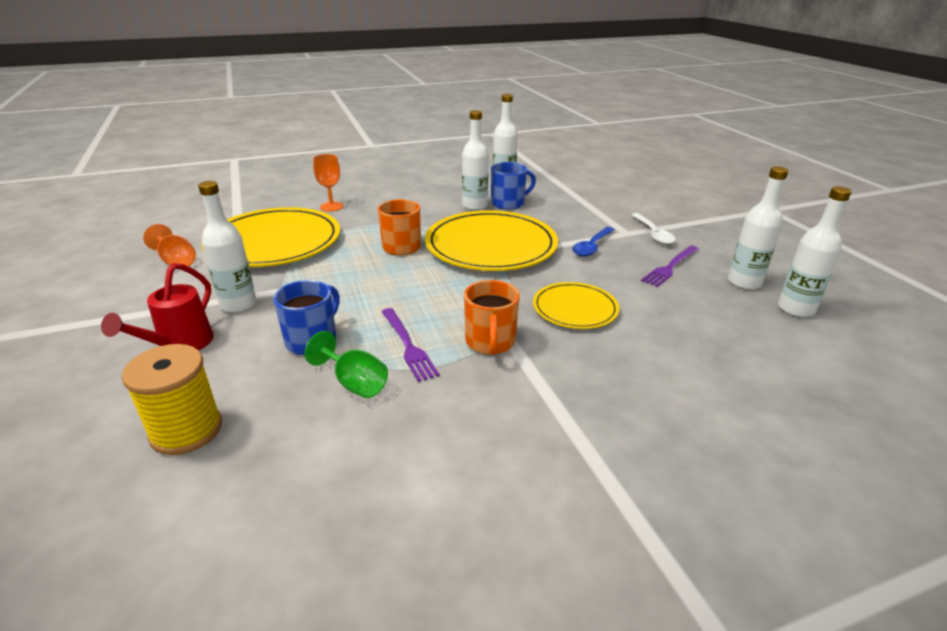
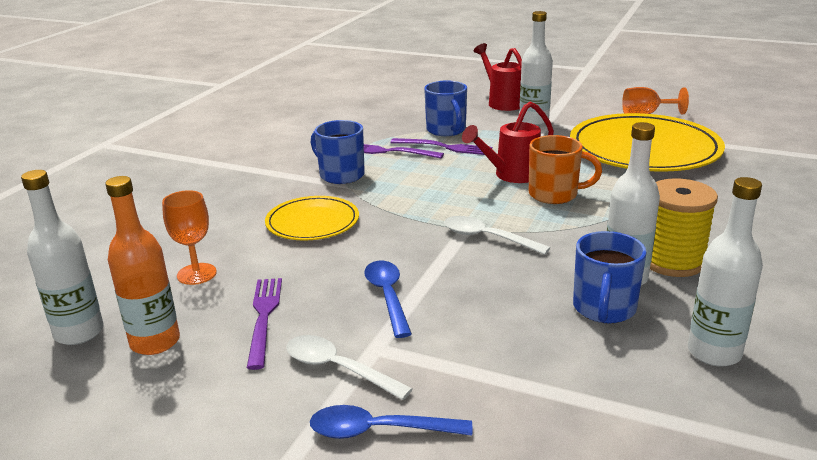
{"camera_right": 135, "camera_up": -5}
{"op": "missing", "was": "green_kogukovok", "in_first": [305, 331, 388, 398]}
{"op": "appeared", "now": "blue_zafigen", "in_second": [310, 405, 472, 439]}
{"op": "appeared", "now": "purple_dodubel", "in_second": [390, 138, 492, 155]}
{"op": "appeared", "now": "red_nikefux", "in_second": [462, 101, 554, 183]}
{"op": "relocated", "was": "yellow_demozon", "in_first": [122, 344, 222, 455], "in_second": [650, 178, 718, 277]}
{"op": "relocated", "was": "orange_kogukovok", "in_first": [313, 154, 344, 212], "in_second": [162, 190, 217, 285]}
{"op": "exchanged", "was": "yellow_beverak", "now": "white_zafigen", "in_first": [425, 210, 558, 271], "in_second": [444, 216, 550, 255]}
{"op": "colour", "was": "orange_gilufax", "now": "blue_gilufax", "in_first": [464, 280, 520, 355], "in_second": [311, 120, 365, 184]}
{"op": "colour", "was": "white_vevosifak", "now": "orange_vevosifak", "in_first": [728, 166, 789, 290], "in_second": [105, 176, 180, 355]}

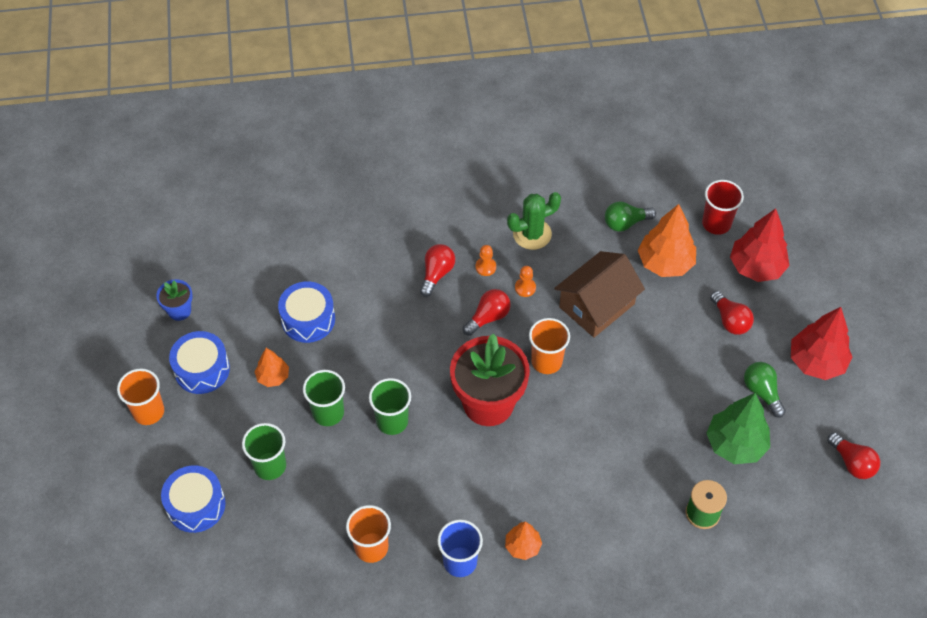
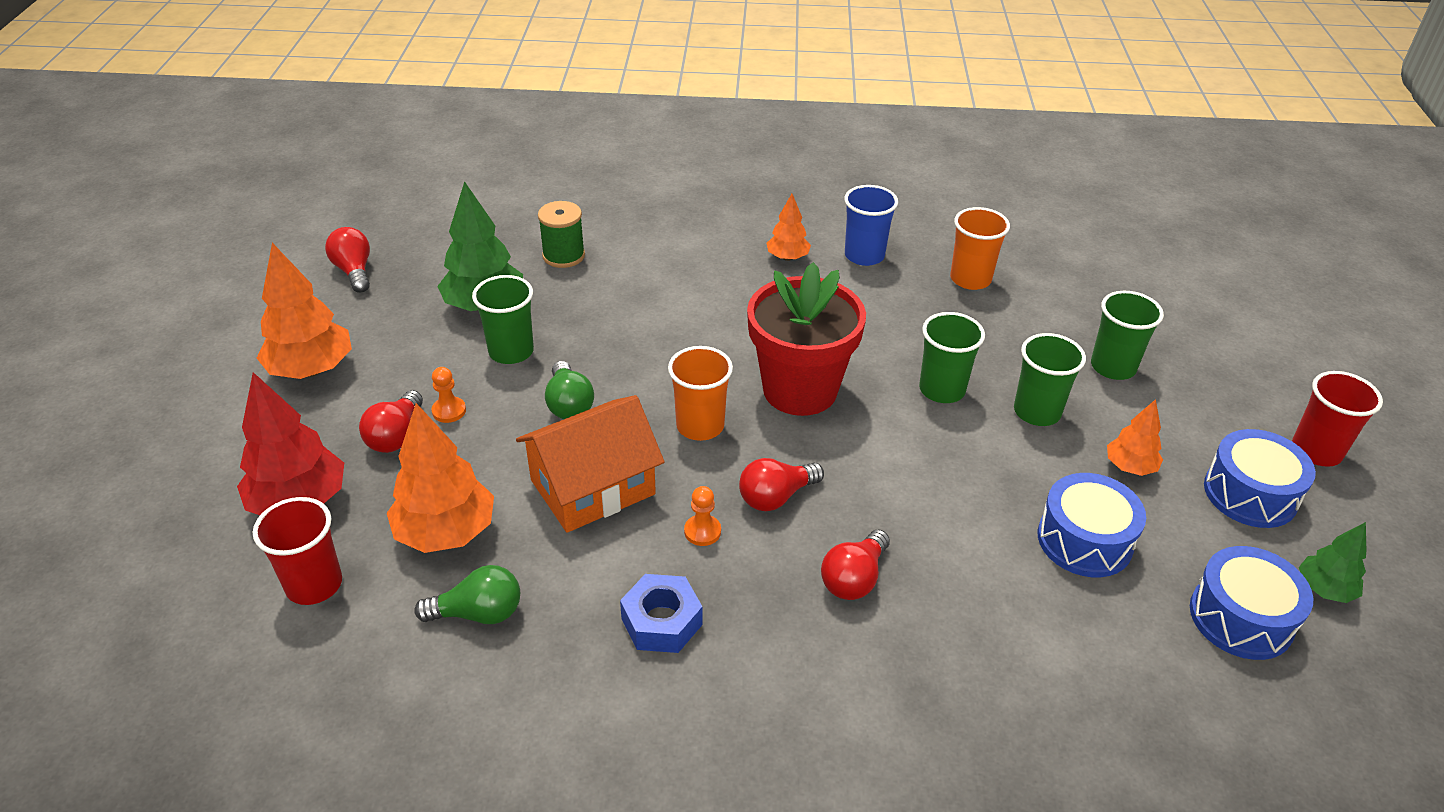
{"camera_right": -170, "camera_up": -15}
{"op": "appeared", "now": "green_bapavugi", "in_second": [472, 275, 534, 364]}
{"op": "relocated", "was": "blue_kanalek", "in_first": [161, 466, 226, 533], "in_second": [1190, 546, 1313, 660]}
{"op": "relocated", "was": "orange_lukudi", "in_first": [475, 245, 496, 276], "in_second": [432, 367, 466, 423]}
{"op": "relocated", "was": "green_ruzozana", "in_first": [744, 362, 786, 418], "in_second": [545, 361, 594, 419]}
{"op": "exchanged", "was": "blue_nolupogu", "now": "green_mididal", "in_first": [156, 279, 193, 321], "in_second": [1299, 522, 1366, 603]}
{"op": "exchanged", "was": "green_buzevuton", "now": "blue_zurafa", "in_first": [507, 192, 561, 250], "in_second": [620, 574, 703, 653]}
{"op": "colour", "was": "orange_bapavugi", "now": "red_bapavugi", "in_first": [117, 369, 164, 425], "in_second": [1292, 371, 1383, 467]}
{"op": "colour", "was": "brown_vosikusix", "now": "orange_vosikusix", "in_first": [554, 251, 645, 338], "in_second": [516, 395, 664, 533]}
{"op": "colour", "was": "red_mididal", "now": "orange_mididal", "in_first": [791, 307, 852, 380], "in_second": [257, 243, 352, 379]}
{"op": "spun", "was": "red_ruzozana", "in_first": [710, 291, 754, 335], "in_second": [359, 390, 423, 453], "clockwise": -150}

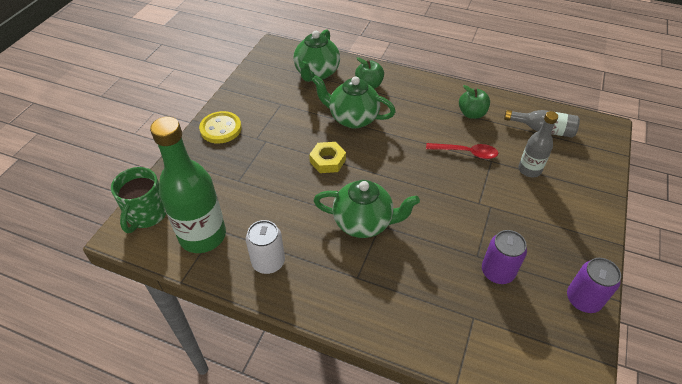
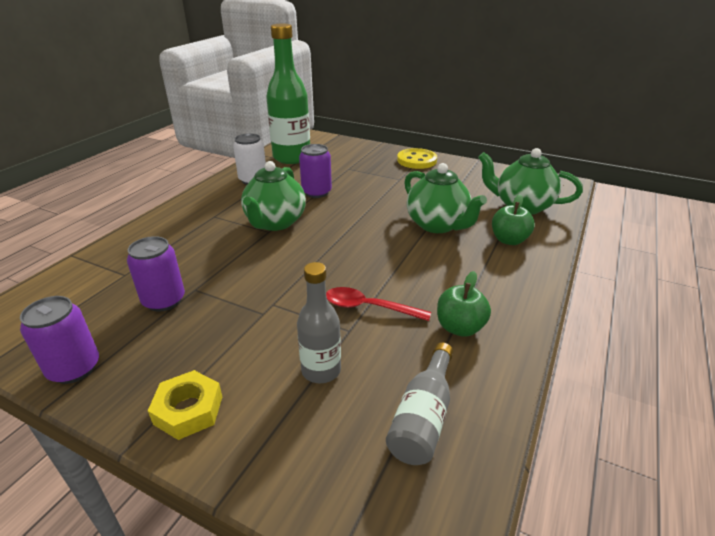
{"camera_right": 95, "camera_up": -15}
{"op": "missing", "was": "green_gilufax", "in_first": [111, 167, 166, 233]}
{"op": "appeared", "now": "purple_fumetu", "in_second": [299, 144, 332, 198]}
{"op": "relocated", "was": "yellow_zurafa", "in_first": [309, 142, 346, 173], "in_second": [148, 370, 222, 440]}
{"op": "spun", "was": "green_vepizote", "in_first": [312, 75, 396, 128], "in_second": [404, 163, 487, 233], "clockwise": 120}
{"op": "spun", "was": "red_zafigen", "in_first": [426, 143, 498, 159], "in_second": [326, 287, 431, 321], "clockwise": 90}

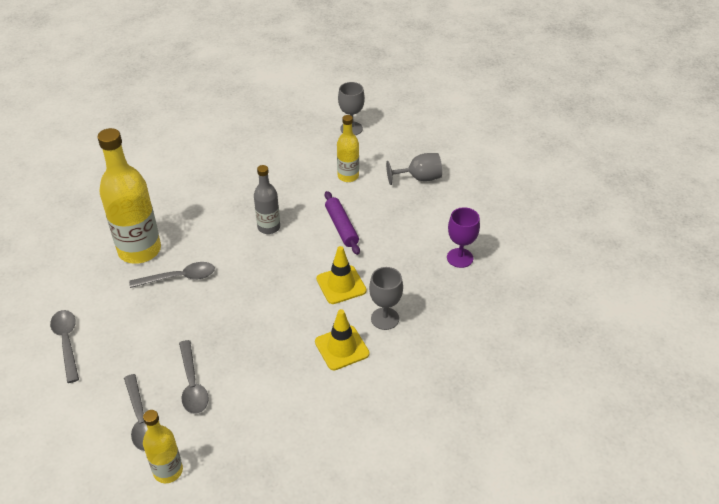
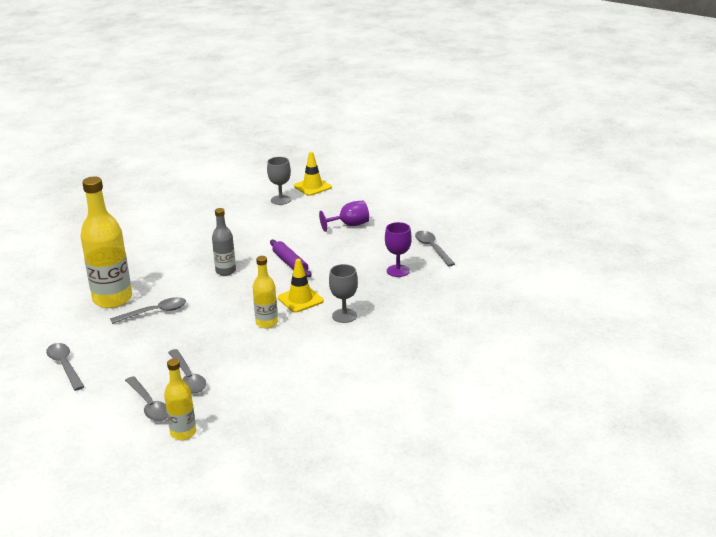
{"camera_right": -10, "camera_up": -15}
{"op": "appeared", "now": "grey_zafigen", "in_second": [415, 231, 455, 266]}
{"op": "relocated", "was": "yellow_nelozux", "in_first": [315, 309, 369, 370], "in_second": [294, 152, 332, 196]}
{"op": "relocated", "was": "yellow_vevosifak", "in_first": [337, 115, 359, 182], "in_second": [253, 256, 278, 328]}
{"op": "colour", "was": "grey_kogukovok", "now": "purple_kogukovok", "in_first": [386, 153, 442, 185], "in_second": [319, 201, 369, 232]}

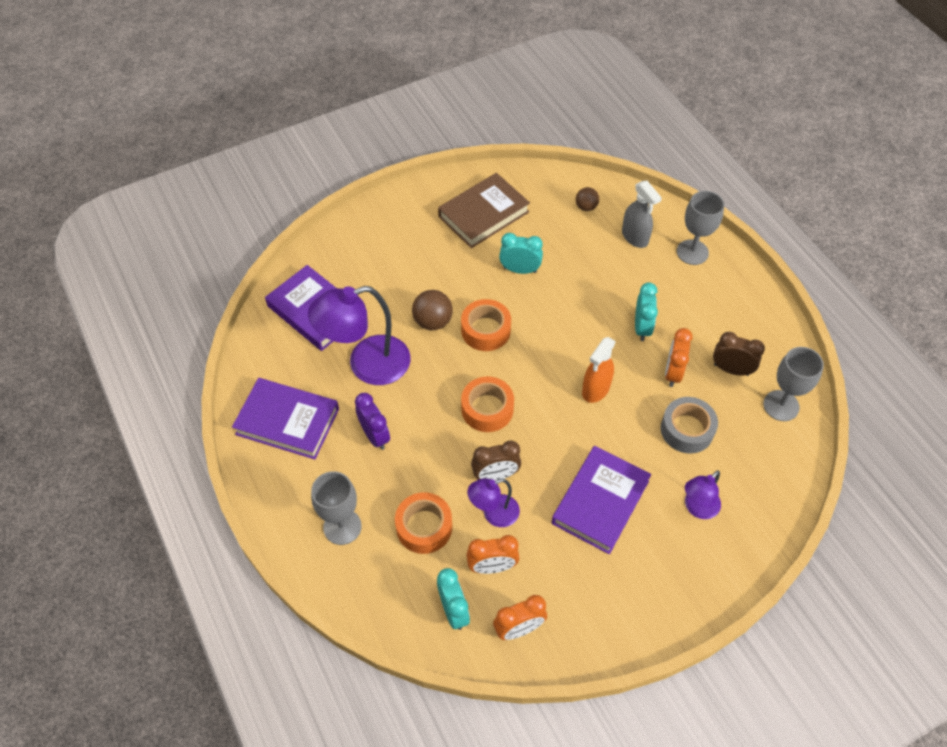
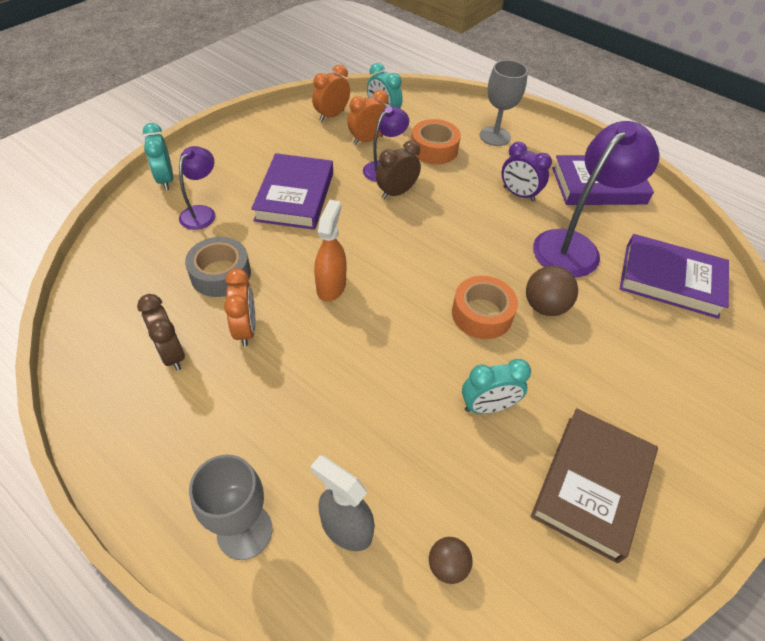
{"camera_right": 155, "camera_up": -5}
{"op": "missing", "was": "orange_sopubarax", "in_first": [461, 376, 514, 432]}
{"op": "missing", "was": "grey_kogukovok", "in_first": [763, 347, 824, 421]}
{"op": "relocated", "was": "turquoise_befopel", "in_first": [635, 282, 658, 341], "in_second": [143, 123, 173, 190]}
{"op": "spun", "was": "brown_befopel", "in_first": [713, 332, 765, 376], "in_second": [137, 294, 185, 371], "clockwise": 60}

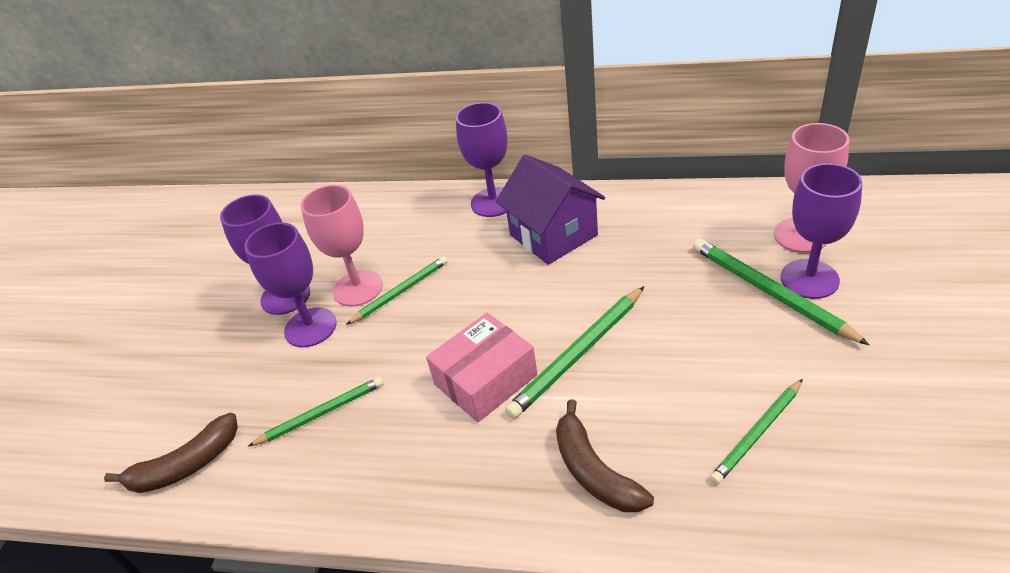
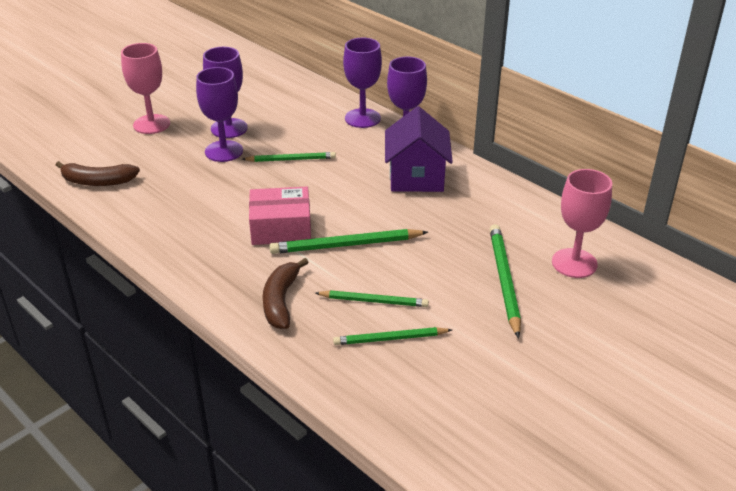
{"camera_right": 30, "camera_up": -5}
{"op": "relocated", "was": "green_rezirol", "in_first": [248, 377, 384, 446], "in_second": [315, 290, 429, 307]}
{"op": "relocated", "was": "pink_kogukovok", "in_first": [301, 185, 383, 306], "in_second": [121, 43, 170, 134]}
{"op": "relocated", "was": "purple_kogukovok", "in_first": [781, 163, 862, 299], "in_second": [343, 38, 382, 128]}

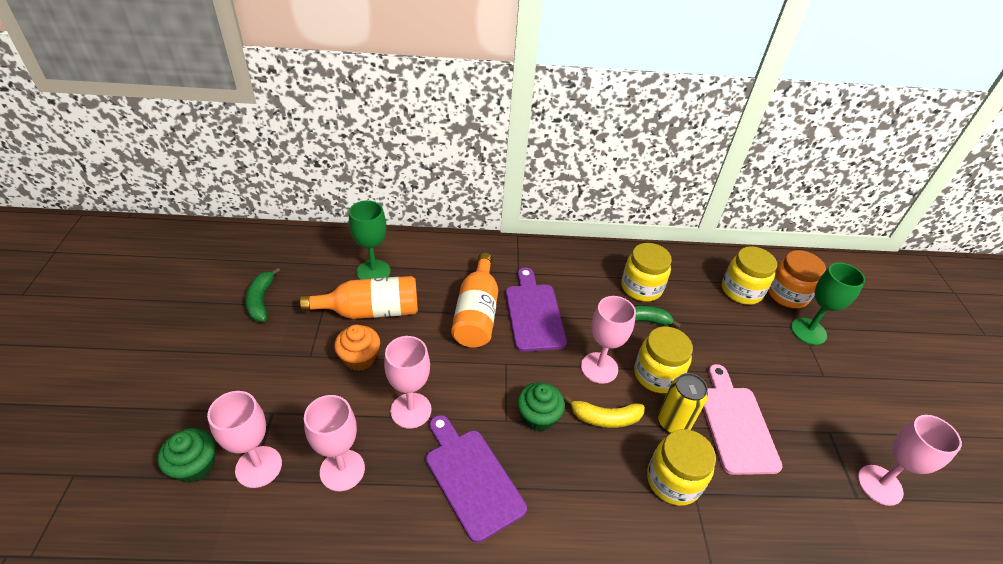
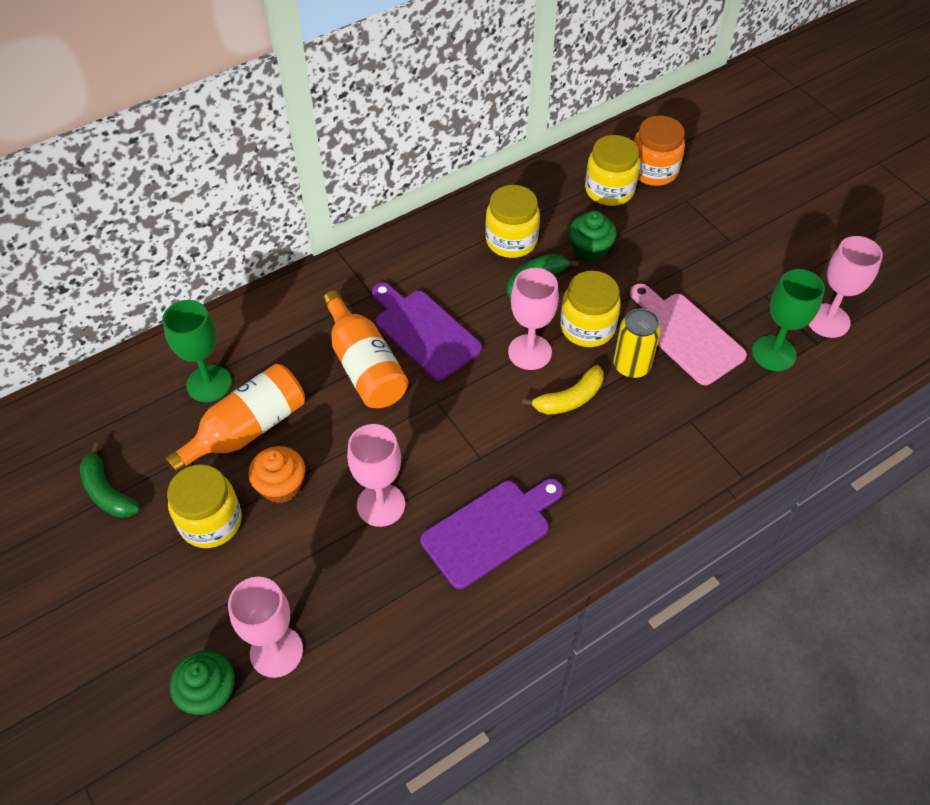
{"camera_right": -30, "camera_up": 10}
{"op": "missing", "was": "pink_kogukovok", "in_first": [304, 395, 365, 491]}
{"op": "relocated", "was": "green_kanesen", "in_first": [517, 382, 565, 431], "in_second": [569, 211, 617, 262]}
{"op": "relocated", "was": "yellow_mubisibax", "in_first": [647, 429, 716, 506], "in_second": [167, 464, 242, 548]}
{"op": "relocated", "was": "green_kogukovok", "in_first": [791, 262, 865, 345], "in_second": [752, 269, 825, 371]}
{"op": "spun", "was": "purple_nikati", "in_first": [426, 415, 527, 543], "in_second": [420, 479, 563, 589], "clockwise": 120}

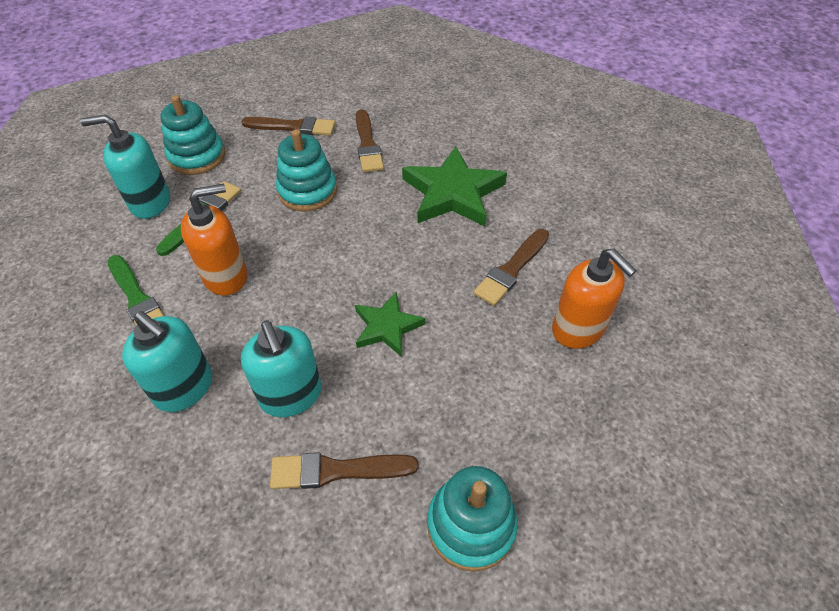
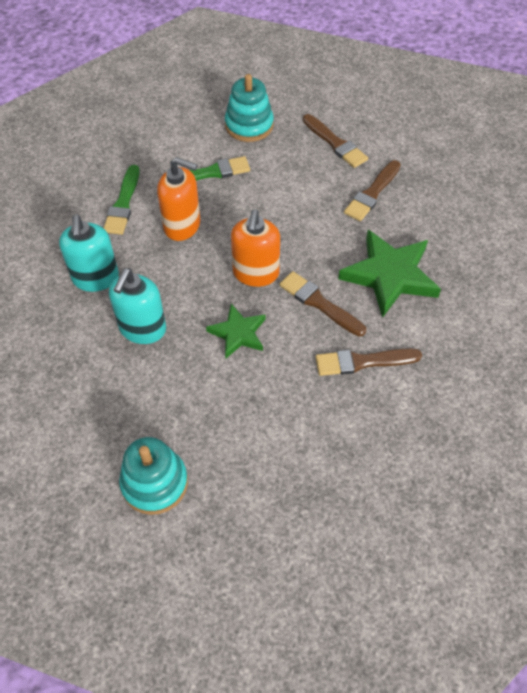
{"camera_right": 45, "camera_up": 5}
{"op": "missing", "was": "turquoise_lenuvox", "in_first": [80, 115, 170, 219]}
{"op": "missing", "was": "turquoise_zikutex", "in_first": [276, 129, 337, 212]}
{"op": "relocated", "was": "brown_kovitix", "in_first": [270, 452, 418, 489], "in_second": [279, 271, 366, 336]}
{"op": "relocated", "was": "orange_lenuvox", "in_first": [552, 248, 637, 349], "in_second": [231, 209, 280, 287]}

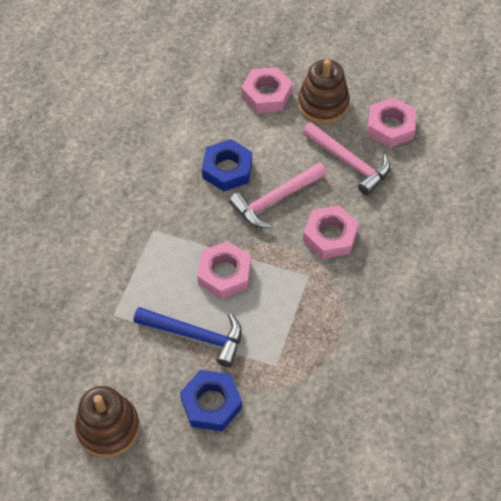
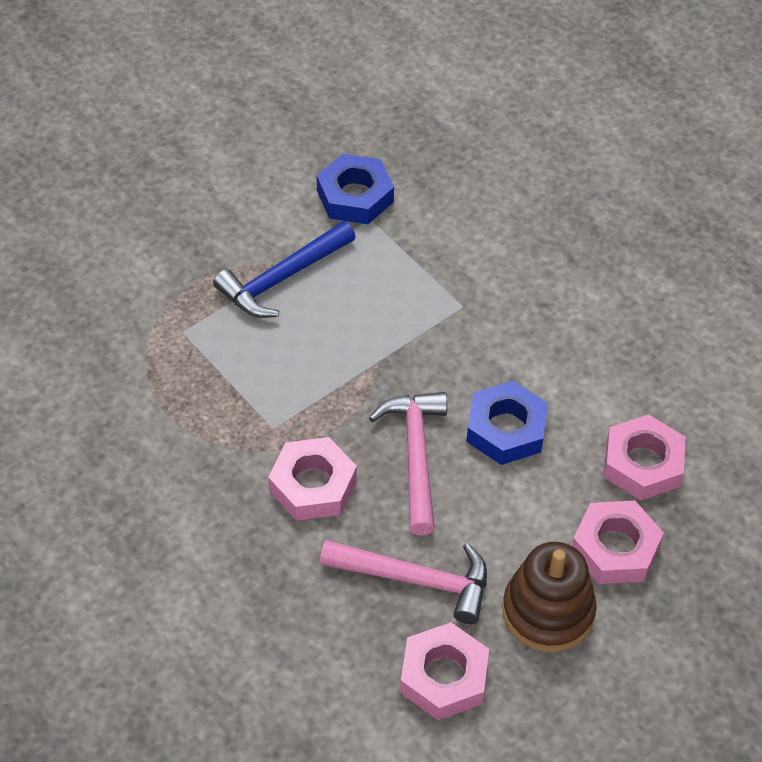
{"camera_right": 120, "camera_up": -5}
{"op": "missing", "was": "brown_zikutex", "in_first": [75, 386, 140, 458]}
{"op": "relocated", "was": "blue_zurafa", "in_first": [180, 370, 242, 431], "in_second": [317, 154, 394, 224]}
{"op": "relocated", "was": "pink_zurafa", "in_first": [197, 241, 251, 299], "in_second": [604, 414, 686, 501]}
{"op": "spun", "was": "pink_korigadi", "in_first": [302, 122, 390, 196], "in_second": [320, 540, 487, 624], "clockwise": -150}

